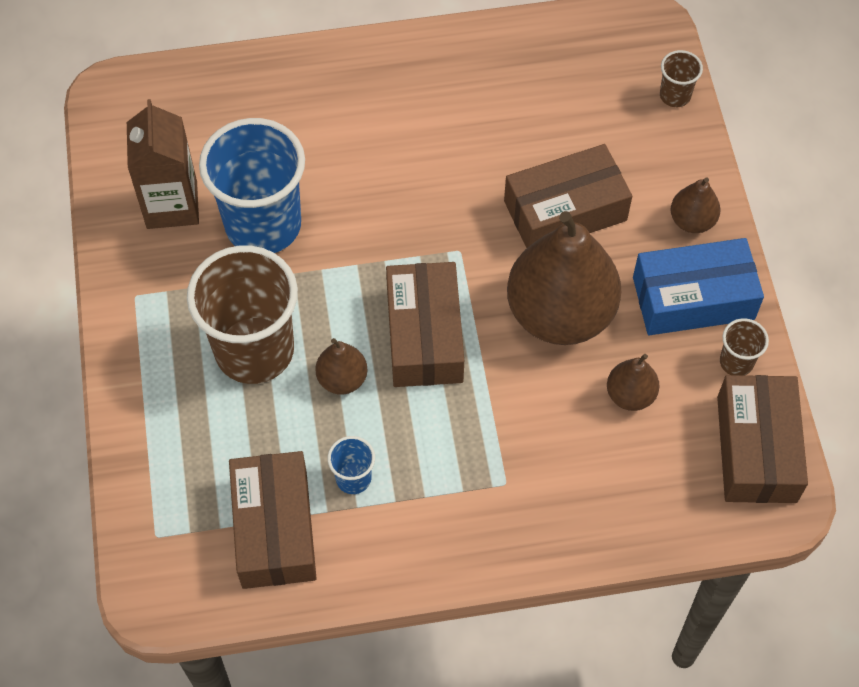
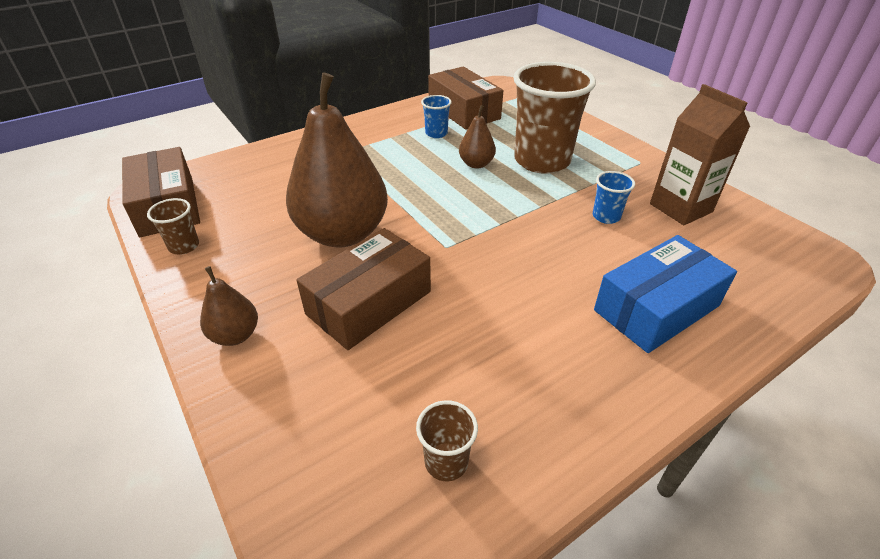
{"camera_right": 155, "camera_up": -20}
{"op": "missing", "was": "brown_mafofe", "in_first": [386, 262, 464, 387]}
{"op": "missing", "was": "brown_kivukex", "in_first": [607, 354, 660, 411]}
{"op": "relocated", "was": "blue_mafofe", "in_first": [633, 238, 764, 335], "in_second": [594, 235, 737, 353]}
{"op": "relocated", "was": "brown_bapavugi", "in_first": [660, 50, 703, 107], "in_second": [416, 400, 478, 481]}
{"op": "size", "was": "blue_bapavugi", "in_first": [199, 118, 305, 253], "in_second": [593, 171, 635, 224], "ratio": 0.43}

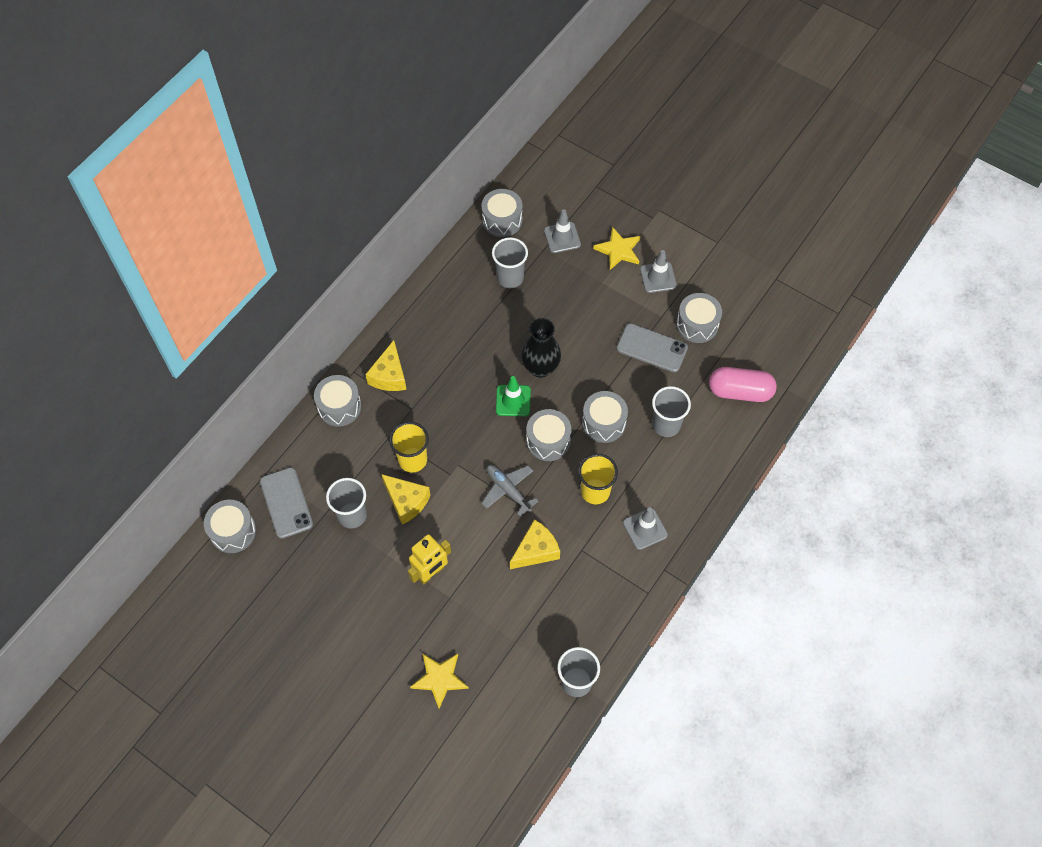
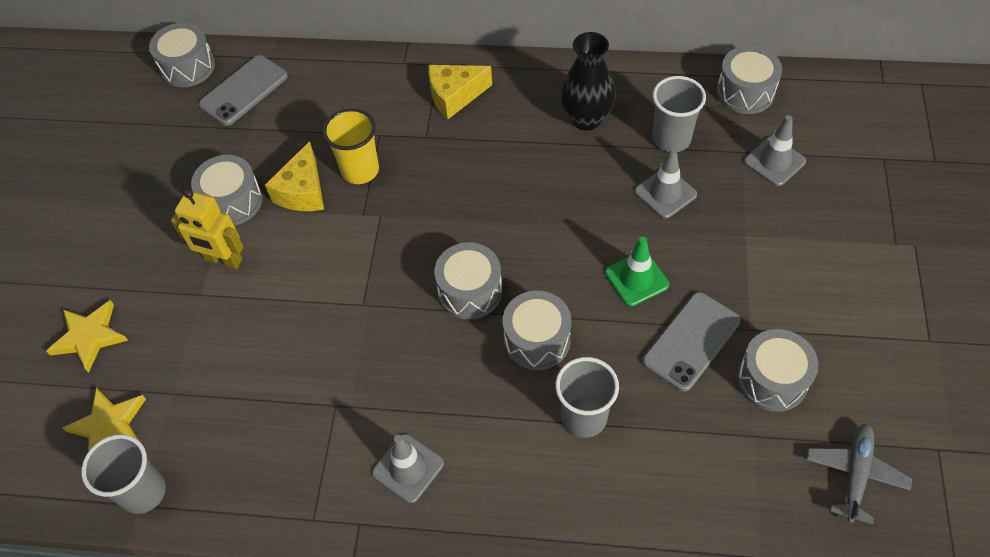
{"camera_right": 65, "camera_up": -5}
{"op": "missing", "was": "grey_bapavugi", "in_first": [326, 478, 367, 529]}
{"op": "missing", "was": "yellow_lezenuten", "in_first": [510, 519, 560, 569]}
{"op": "missing", "was": "yellow_bapavugi", "in_first": [578, 454, 618, 504]}
{"op": "missing", "was": "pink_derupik", "in_first": [709, 367, 777, 402]}
{"op": "relocated", "was": "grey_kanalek", "in_first": [314, 375, 362, 427], "in_second": [191, 155, 263, 226]}
{"op": "relocated", "was": "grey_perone", "in_first": [481, 465, 539, 517], "in_second": [806, 424, 912, 525]}
{"op": "relocated", "was": "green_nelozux", "in_first": [496, 376, 531, 416], "in_second": [605, 237, 669, 306]}
{"op": "relocated", "was": "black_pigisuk", "in_first": [521, 318, 561, 378], "in_second": [561, 32, 616, 131]}
{"op": "relocated", "was": "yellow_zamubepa", "in_first": [593, 227, 641, 270], "in_second": [63, 387, 146, 452]}
{"op": "relocated", "was": "grey_nelozux", "in_first": [640, 250, 677, 293], "in_second": [634, 148, 697, 219]}
{"op": "spun", "was": "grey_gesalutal", "in_first": [616, 323, 688, 372], "in_second": [642, 292, 741, 392], "clockwise": 45}

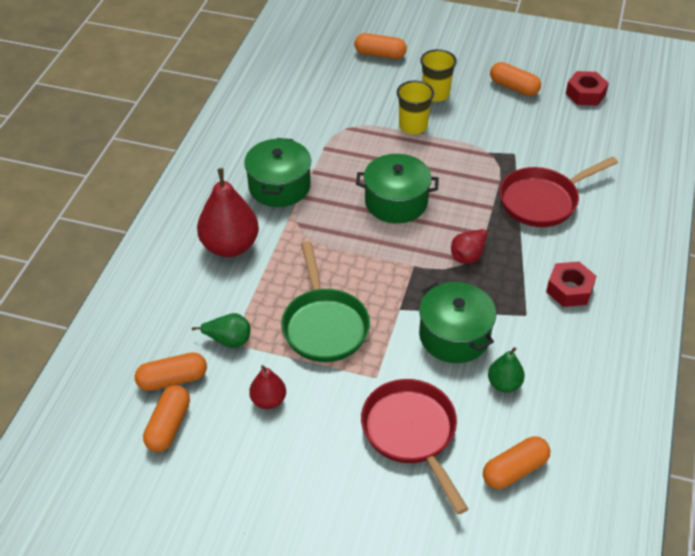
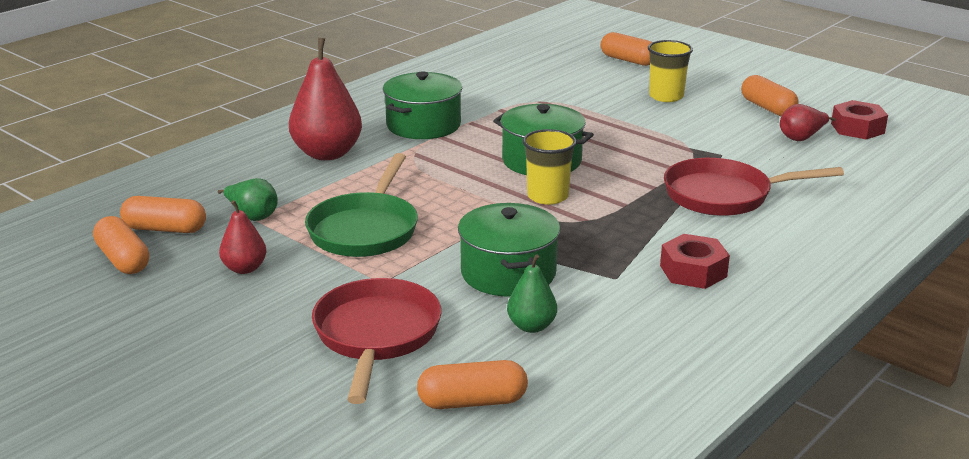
{"camera_right": 25, "camera_up": -20}
{"op": "relocated", "was": "yellow_bapavugi", "in_first": [397, 81, 434, 134], "in_second": [522, 129, 577, 205]}
{"op": "relocated", "was": "red_kivukex", "in_first": [451, 228, 490, 264], "in_second": [780, 104, 836, 141]}
{"op": "spun", "was": "orange_derupik", "in_first": [143, 385, 190, 452], "in_second": [93, 216, 149, 274], "clockwise": -75}

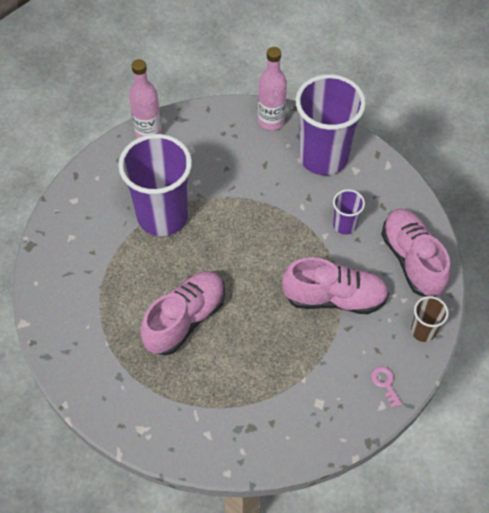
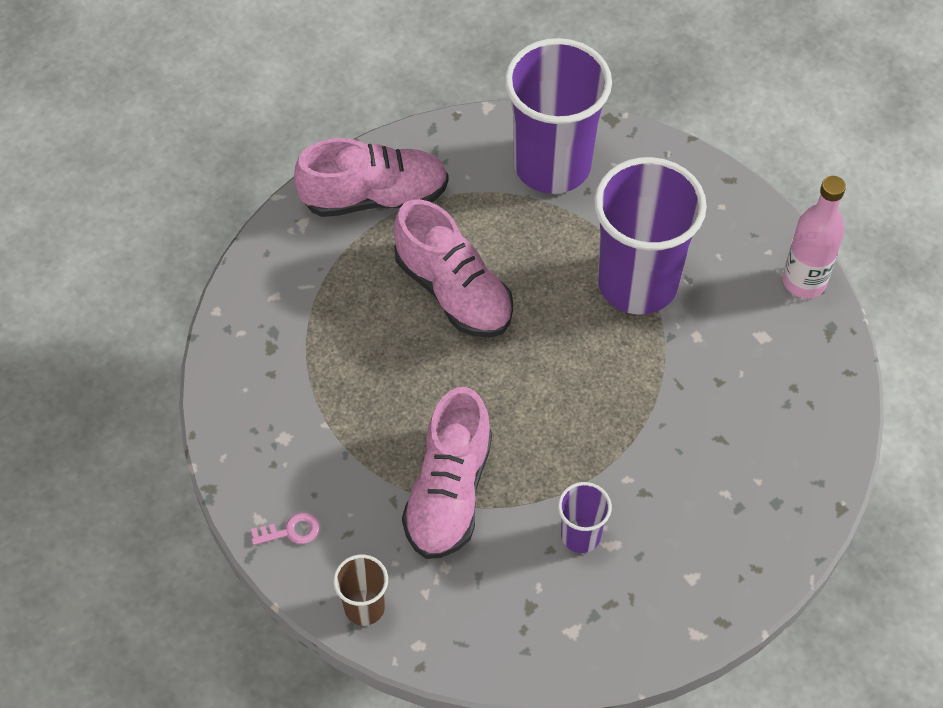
{"camera_right": 100, "camera_up": 0}
{"op": "missing", "was": "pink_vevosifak", "in_first": [258, 47, 287, 130]}
{"op": "relocated", "was": "purple_bapavugi", "in_first": [296, 74, 366, 175], "in_second": [504, 38, 612, 194]}
{"op": "relocated", "was": "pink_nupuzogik", "in_first": [381, 209, 451, 297], "in_second": [294, 138, 449, 217]}

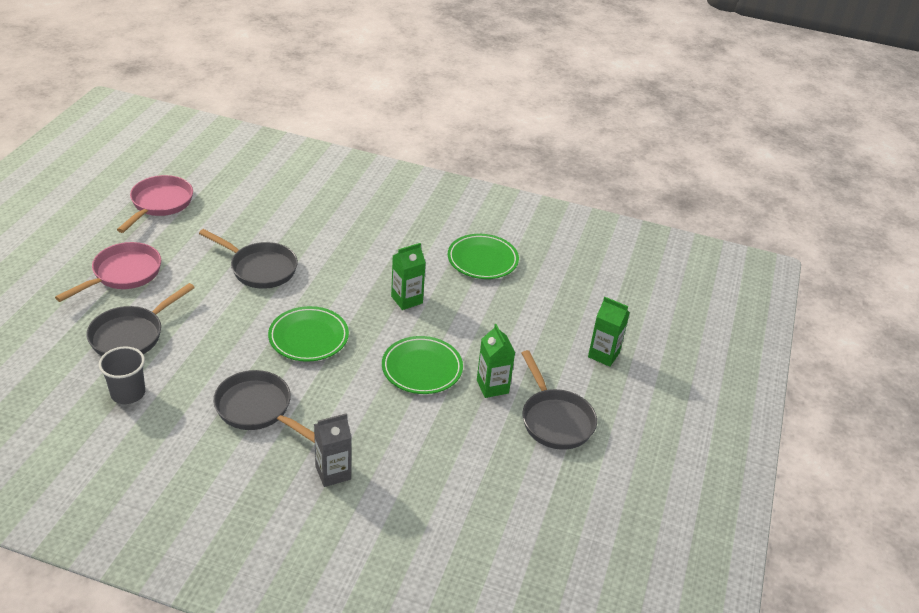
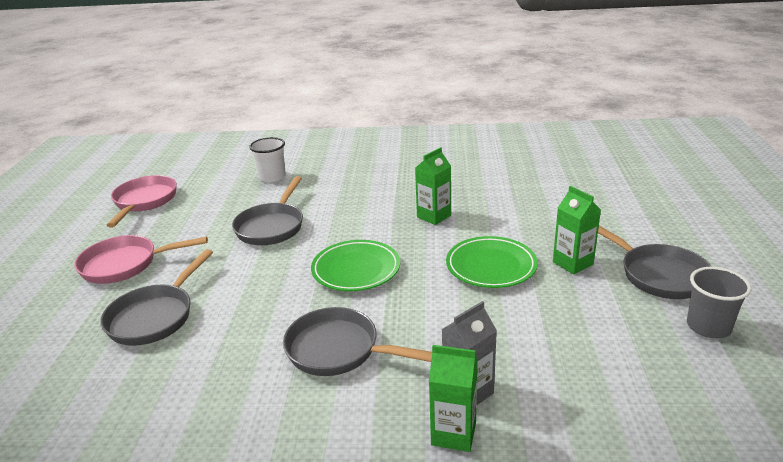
{"camera_right": -10, "camera_up": -10}
{"op": "missing", "was": "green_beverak", "in_first": [448, 234, 519, 279]}
{"op": "appeared", "now": "white_bapavugi", "in_second": [249, 137, 286, 182]}
{"op": "relocated", "was": "grey_bapavugi", "in_first": [99, 346, 145, 404], "in_second": [687, 267, 751, 338]}
{"op": "relocated", "was": "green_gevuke", "in_first": [588, 297, 630, 367], "in_second": [429, 345, 478, 452]}
{"op": "spun", "was": "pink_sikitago", "in_first": [55, 242, 161, 302], "in_second": [74, 235, 208, 284], "clockwise": -120}
{"op": "spun", "was": "grey_sikitago", "in_first": [199, 229, 298, 289], "in_second": [232, 176, 303, 245], "clockwise": 90}

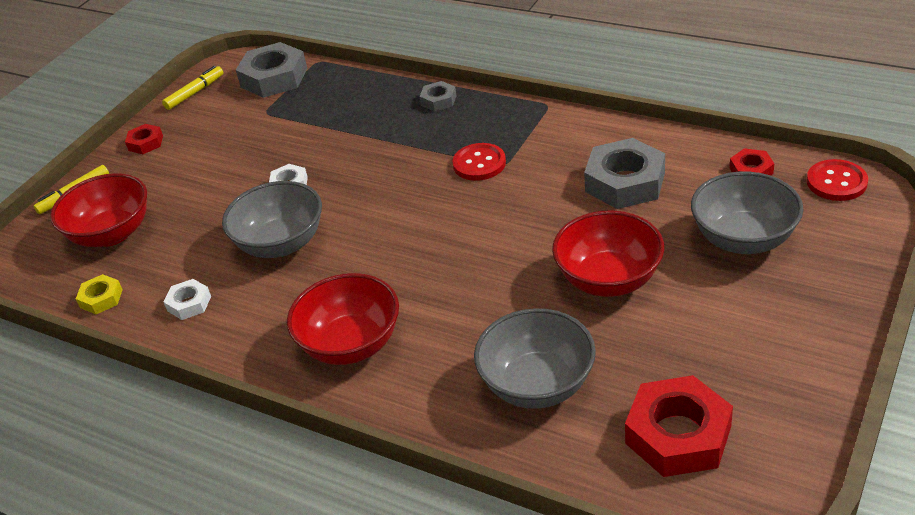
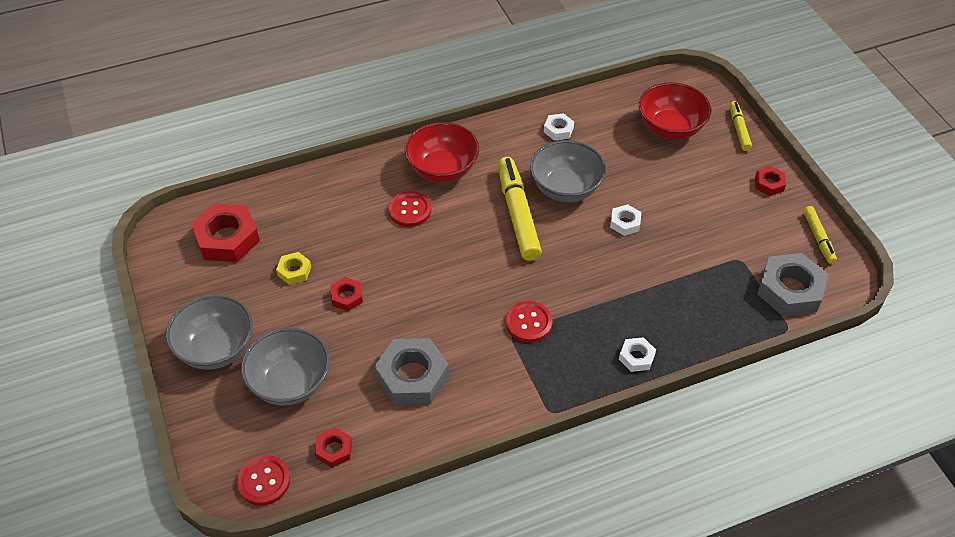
{"camera_right": 125, "camera_up": 10}
{"op": "appeared", "now": "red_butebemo", "in_second": [388, 191, 432, 227]}
{"op": "appeared", "now": "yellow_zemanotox", "in_second": [498, 157, 542, 261]}
{"op": "relocated", "was": "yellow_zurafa", "in_first": [76, 274, 123, 314], "in_second": [276, 252, 311, 285]}
{"op": "relocated", "was": "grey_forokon", "in_first": [474, 308, 596, 409], "in_second": [166, 295, 253, 370]}
{"op": "exchanged", "was": "red_forokon", "now": "red_zurafa", "in_first": [552, 211, 664, 297], "in_second": [330, 277, 363, 311]}
{"op": "colour", "was": "grey_zurafa", "now": "white_zurafa", "in_first": [419, 81, 457, 112], "in_second": [619, 337, 656, 372]}

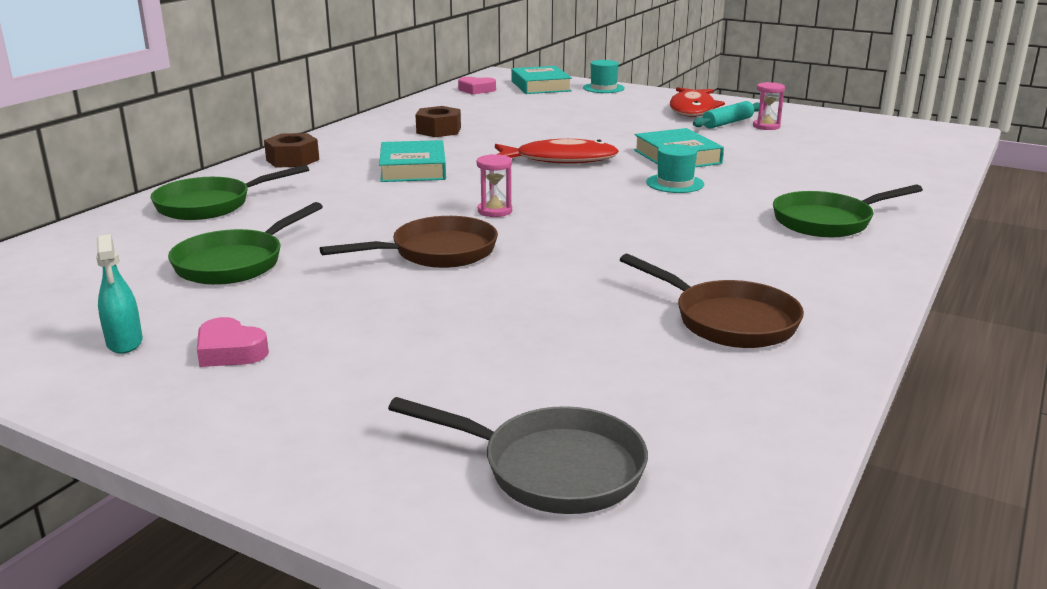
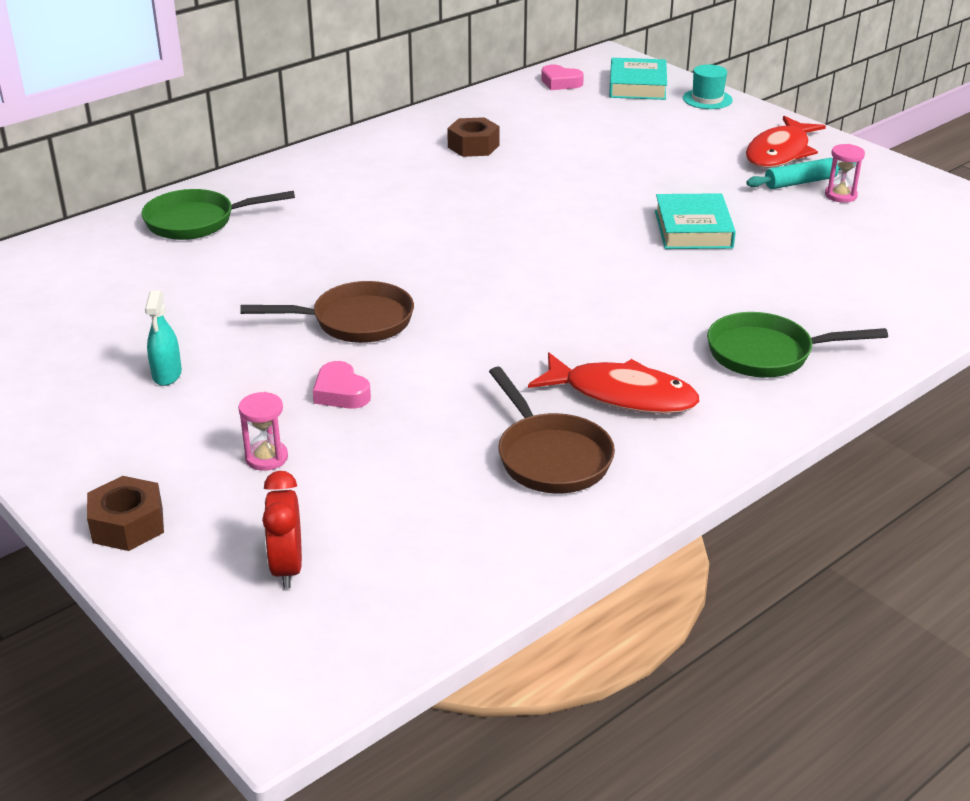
{"camera_right": 20, "camera_up": 10}
{"op": "missing", "was": "green_sikitago", "in_first": [168, 202, 323, 285]}
{"op": "missing", "was": "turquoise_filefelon", "in_first": [379, 140, 446, 182]}
{"op": "missing", "was": "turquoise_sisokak", "in_first": [646, 144, 704, 193]}
{"op": "relocated", "was": "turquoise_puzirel", "in_first": [96, 234, 143, 354], "in_second": [145, 290, 182, 386]}
{"op": "relocated", "was": "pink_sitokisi", "in_first": [197, 317, 269, 367], "in_second": [313, 361, 371, 409]}
{"op": "relocated", "was": "brown_zurafa", "in_first": [264, 133, 319, 167], "in_second": [87, 476, 164, 551]}
{"op": "relocated", "was": "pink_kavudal", "in_first": [477, 154, 512, 217], "in_second": [238, 392, 288, 471]}
{"op": "relocated", "was": "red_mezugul", "in_first": [495, 139, 619, 164], "in_second": [528, 352, 700, 414]}
{"op": "exchanged", "was": "grey_sikitago", "now": "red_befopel", "in_first": [388, 397, 648, 514], "in_second": [262, 471, 302, 589]}

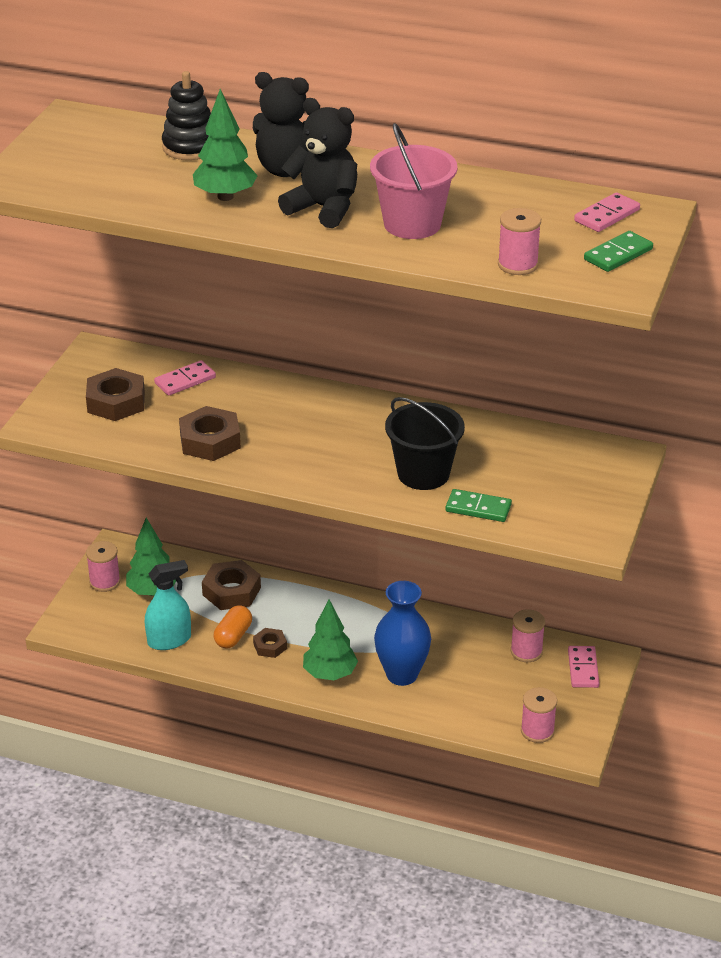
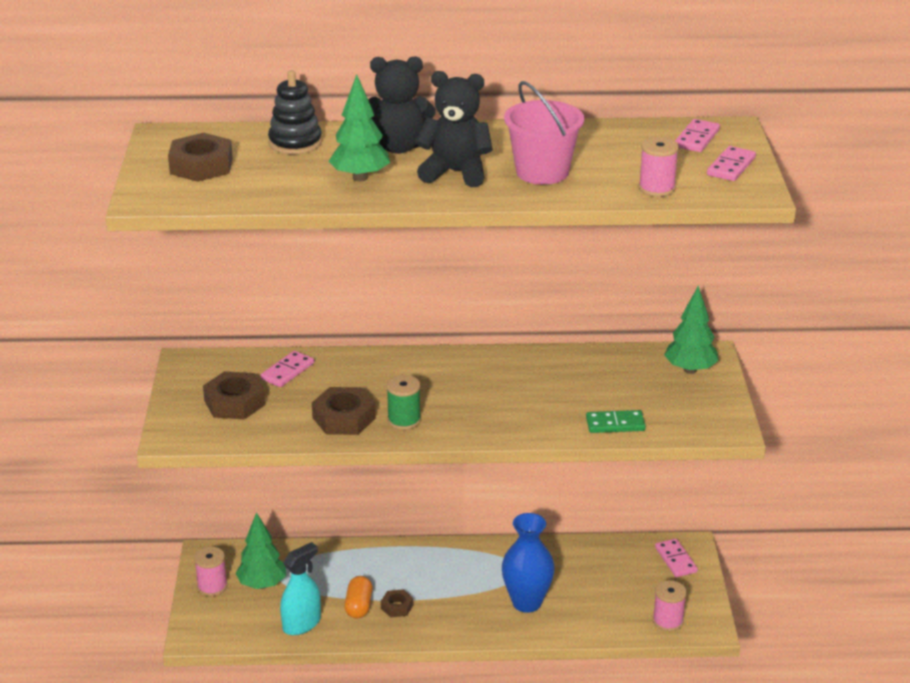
{"camera_right": -20, "camera_up": -5}
{"op": "missing", "was": "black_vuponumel", "in_first": [385, 397, 465, 490]}
{"op": "missing", "was": "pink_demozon", "in_first": [511, 609, 545, 662]}
{"op": "appeared", "now": "green_demozon", "in_second": [386, 375, 421, 430]}
{"op": "relocated", "was": "brown_zurafa", "in_first": [202, 560, 261, 610], "in_second": [168, 133, 233, 182]}
{"op": "relocated", "was": "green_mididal", "in_first": [303, 600, 358, 680], "in_second": [664, 286, 719, 374]}
{"op": "colour", "was": "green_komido", "now": "pink_komido", "in_first": [584, 231, 653, 272], "in_second": [707, 146, 756, 181]}

